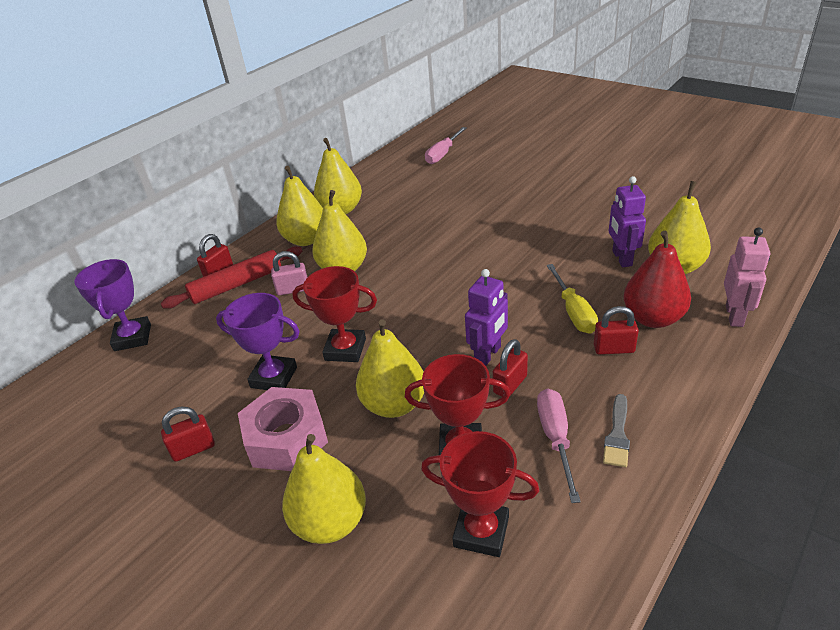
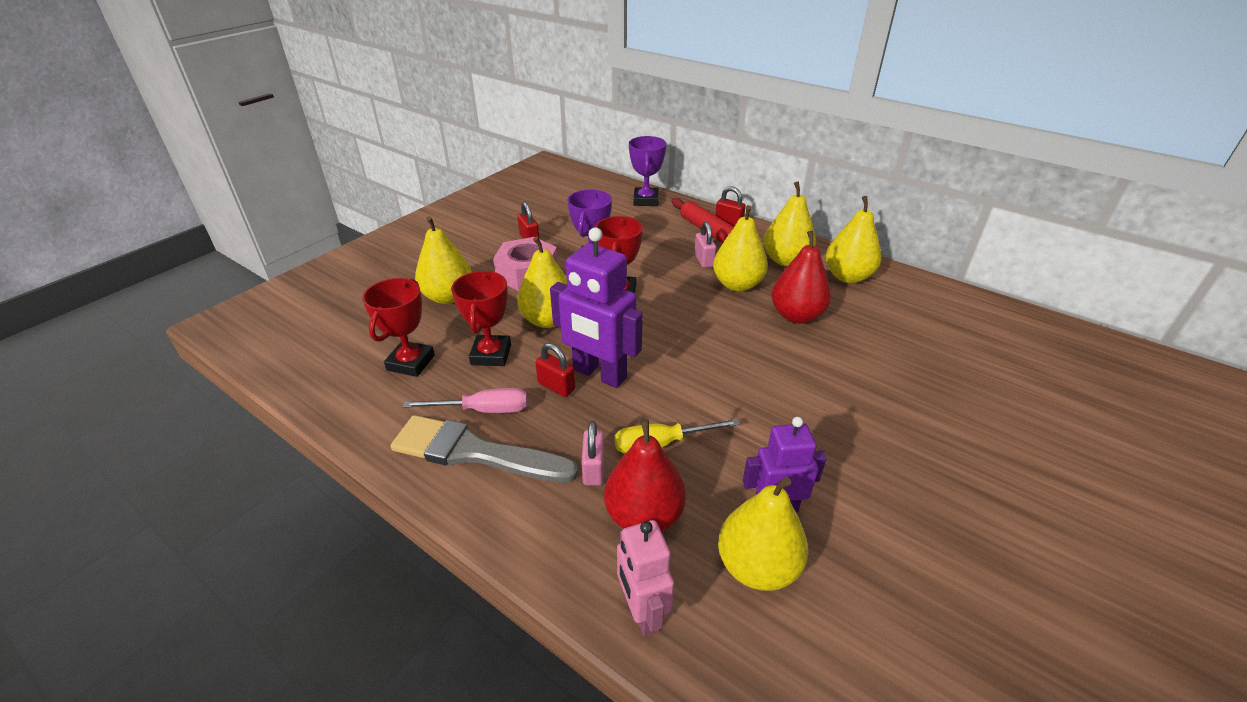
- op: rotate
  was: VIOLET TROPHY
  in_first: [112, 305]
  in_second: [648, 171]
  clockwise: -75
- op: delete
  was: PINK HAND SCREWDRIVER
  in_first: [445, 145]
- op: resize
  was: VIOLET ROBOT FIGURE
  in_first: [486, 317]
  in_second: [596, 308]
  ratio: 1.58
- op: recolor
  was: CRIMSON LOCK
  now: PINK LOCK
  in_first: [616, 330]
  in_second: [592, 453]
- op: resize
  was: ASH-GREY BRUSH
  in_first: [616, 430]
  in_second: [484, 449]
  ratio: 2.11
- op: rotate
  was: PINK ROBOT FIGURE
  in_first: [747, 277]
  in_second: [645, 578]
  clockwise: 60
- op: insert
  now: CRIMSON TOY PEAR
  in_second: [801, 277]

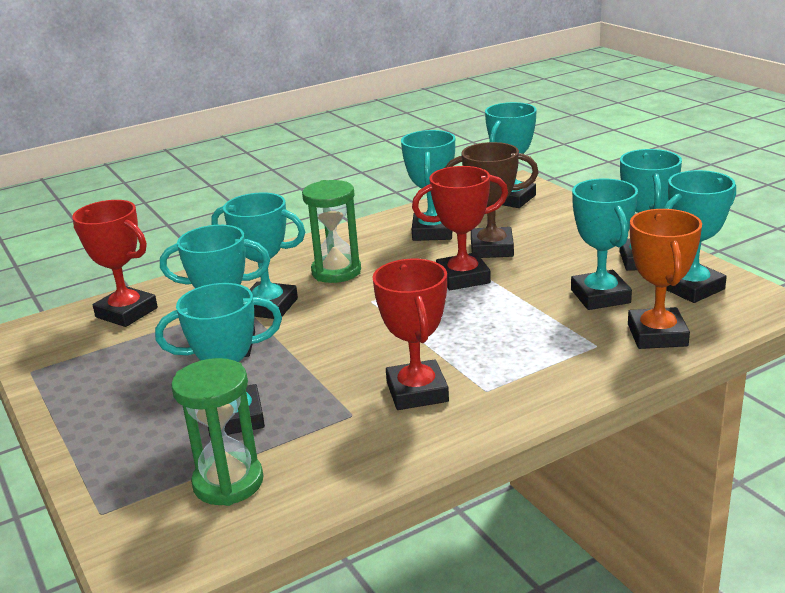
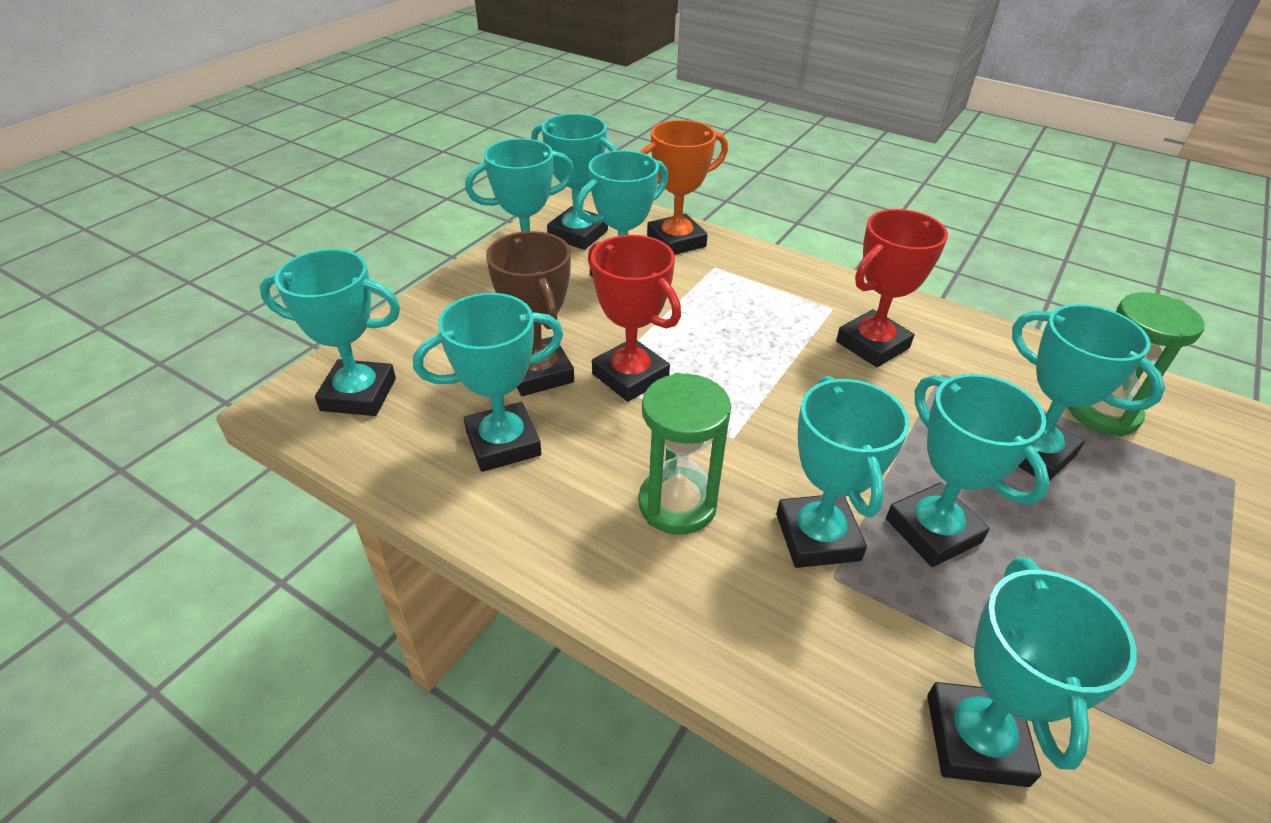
- op: recolor
  was: CRIMSON TROPHY
  now: AQUA TROPHY
  in_first: [115, 263]
  in_second: [1032, 672]

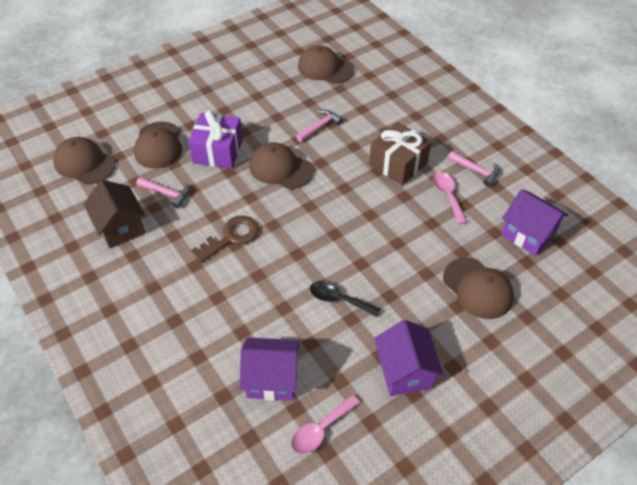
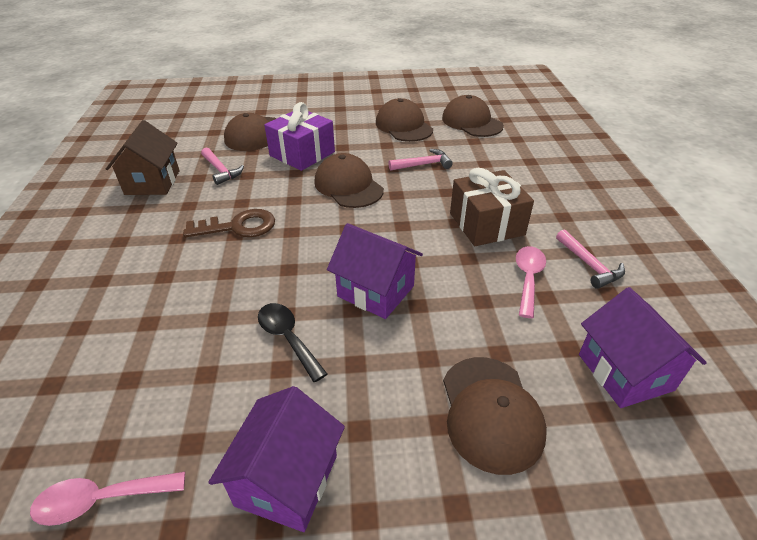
- op: move
  was: DARK BROWN PEAKED CAP
  in_first: [84, 160]
  in_second: [404, 120]
- op: move
  was: VIOLET HOUSE
  in_first: [270, 369]
  in_second: [375, 271]

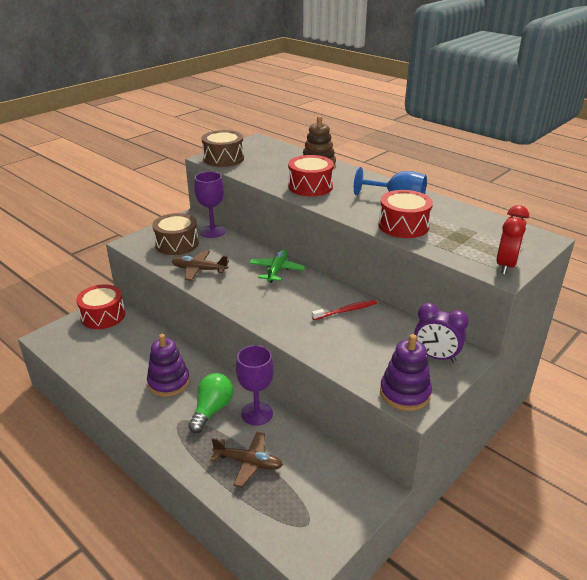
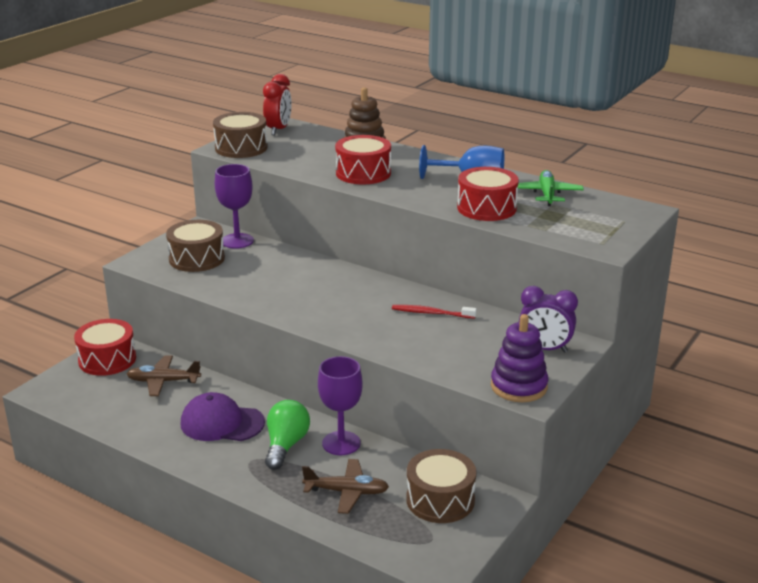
- op: replace
  was: VIOLET STACKING TOY
  now: VIOLET PEAKED CAP
  in_first: [168, 365]
  in_second: [223, 416]
- op: move
  was: DARK BROWN AEROPLANE
  in_first: [200, 265]
  in_second: [164, 376]
- op: move
  was: EMERALD AEROPLANE
  in_first: [277, 266]
  in_second: [551, 188]
- op: rotate
  was: CRIMSON TOOTH BRUSH
  in_first: [344, 310]
  in_second: [434, 312]
  clockwise: -135
- op: move
  was: CRIMSON ALARM CLOCK
  in_first: [512, 240]
  in_second: [277, 104]
- op: insert
  now: DARK BROWN TOY DRUM
  in_second: [441, 486]

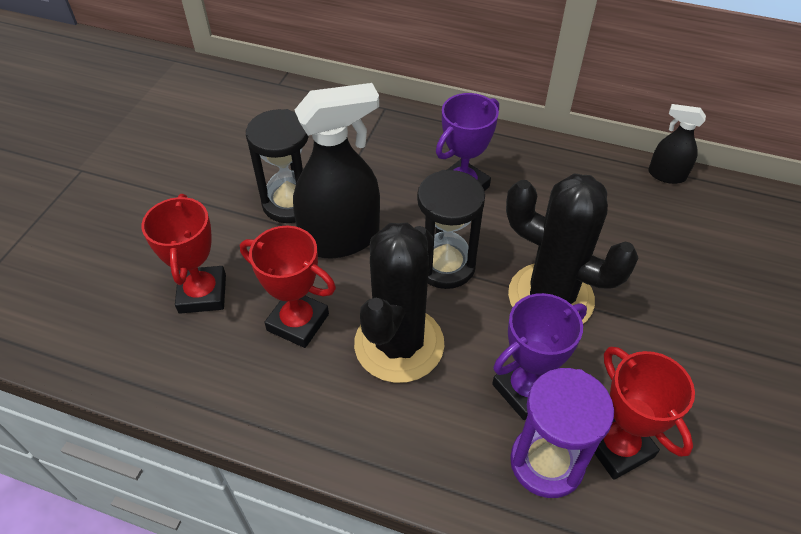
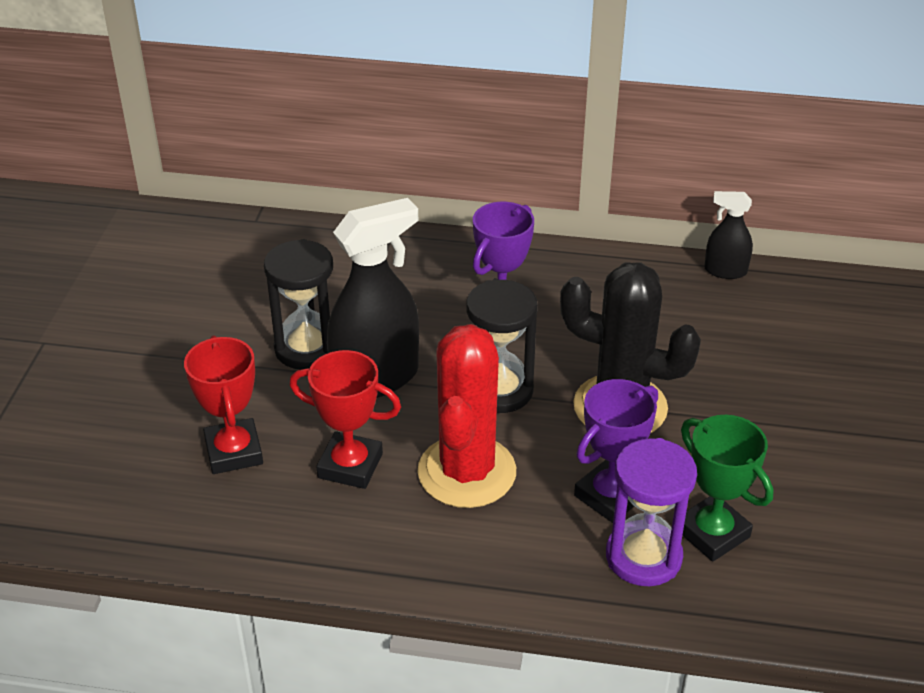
- op: recolor
  was: JET-BLACK CACTUS
  now: CRIMSON CACTUS
  in_first: [399, 303]
  in_second: [467, 416]
- op: recolor
  was: CRIMSON TROPHY
  now: EMERALD TROPHY
  in_first: [644, 413]
  in_second: [727, 488]

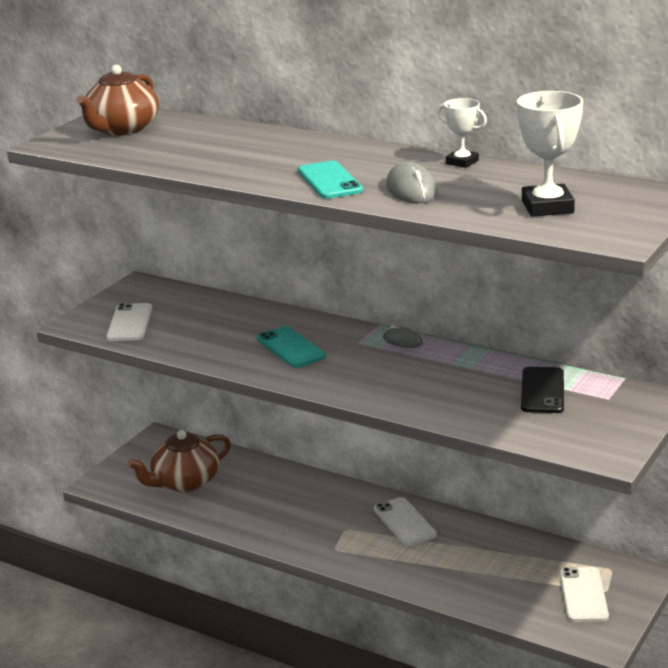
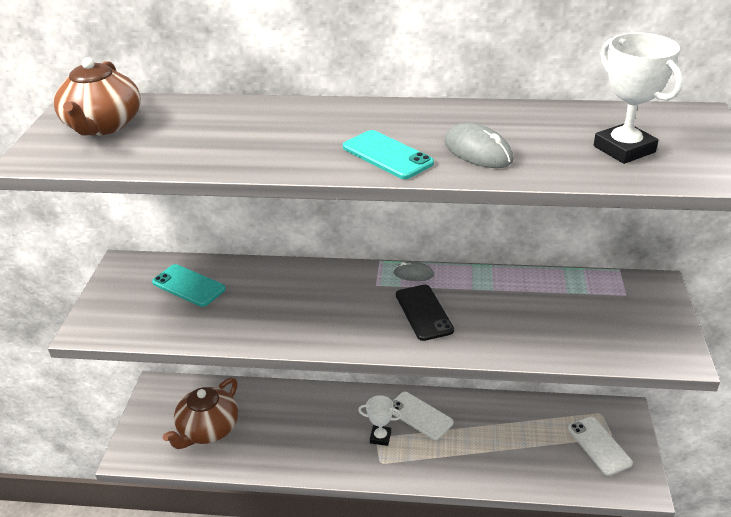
- op: delete
  was: WHITE MOBILE PHONE
  in_first: [129, 322]
- op: move
  was: AQUA MOBILE PHONE
  in_first: [291, 347]
  in_second: [189, 285]
- op: move
  was: WHITE TROPHY
  in_first: [462, 133]
  in_second: [380, 420]
- op: move
  was: JET-BLACK MOBILE PHONE
  in_first: [542, 390]
  in_second: [425, 313]

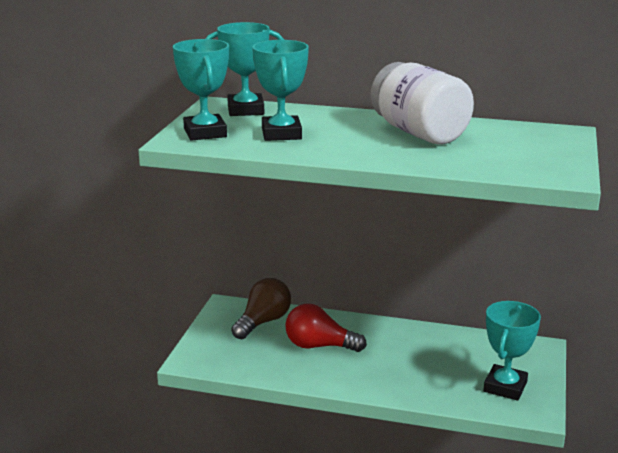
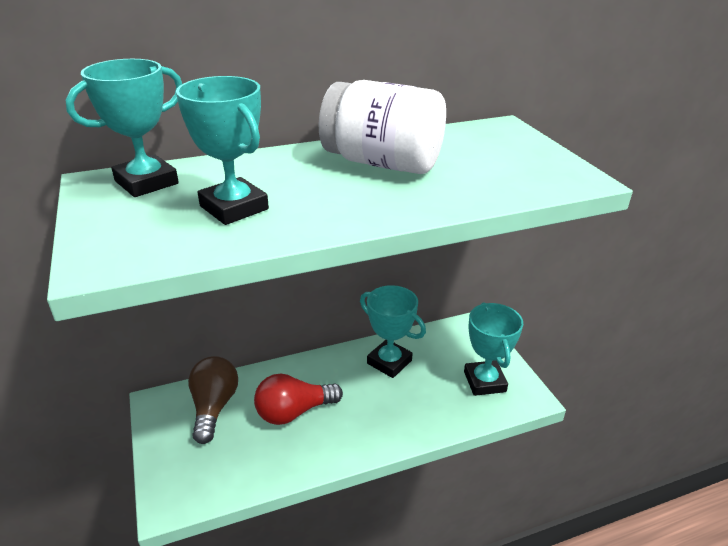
- op: move
  was: AQUA TROPHY
  in_first: [201, 90]
  in_second: [393, 331]

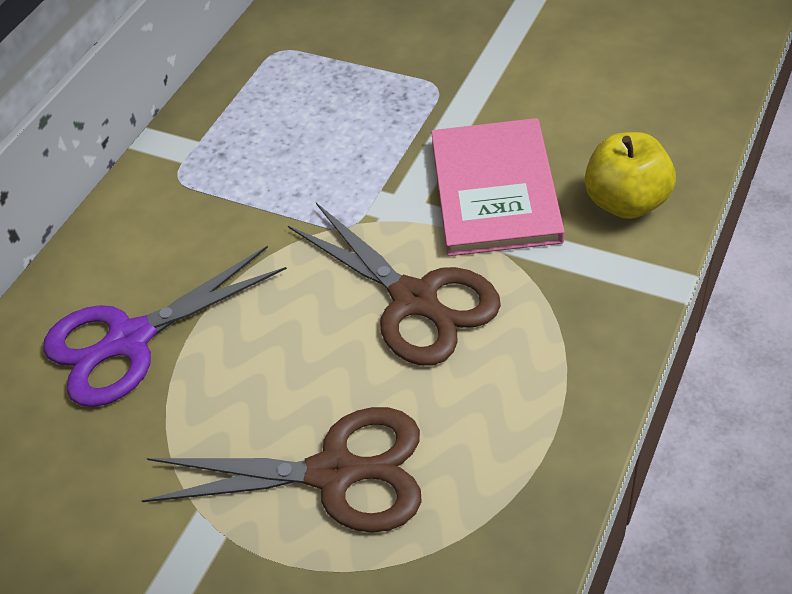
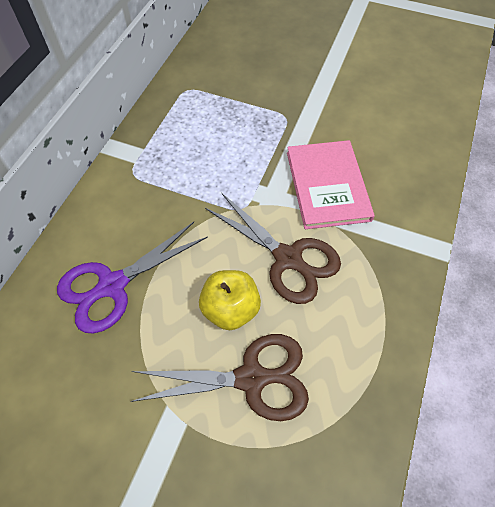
- op: move
  was: GOLDEN APPLE FRUIT
  in_first: [630, 175]
  in_second: [230, 300]

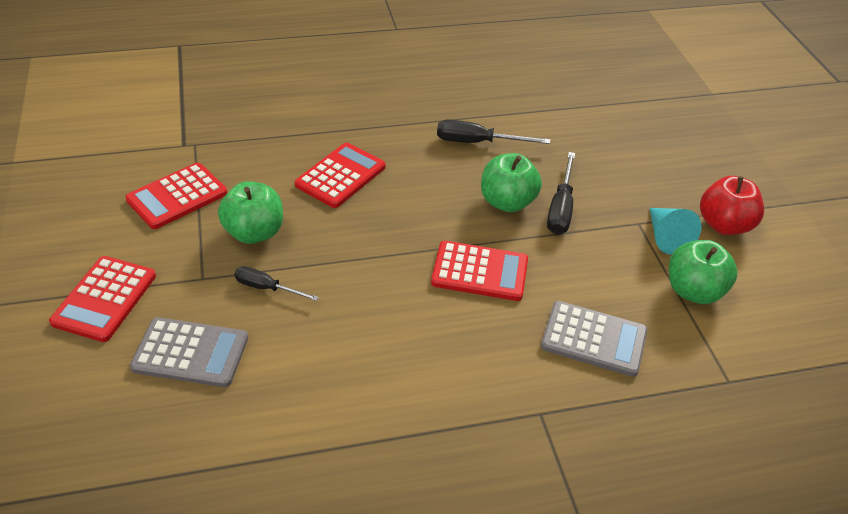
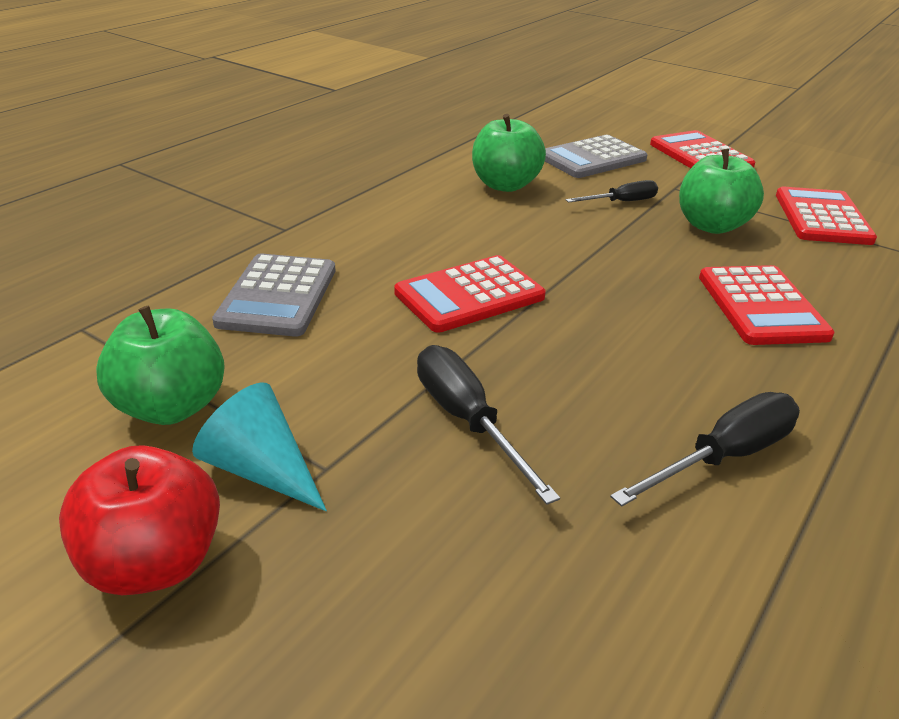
- op: move
  was: EMERALD APPLE FRUIT
  in_first: [511, 182]
  in_second: [509, 153]
- op: rotate
  was: ASH-GREY ADDING MACHINE
  in_first: [594, 339]
  in_second: [273, 295]
  clockwise: -60

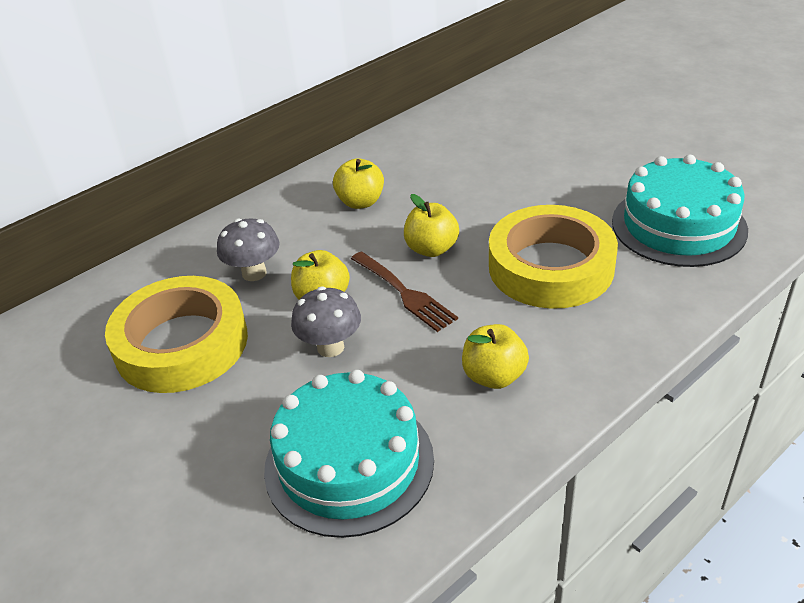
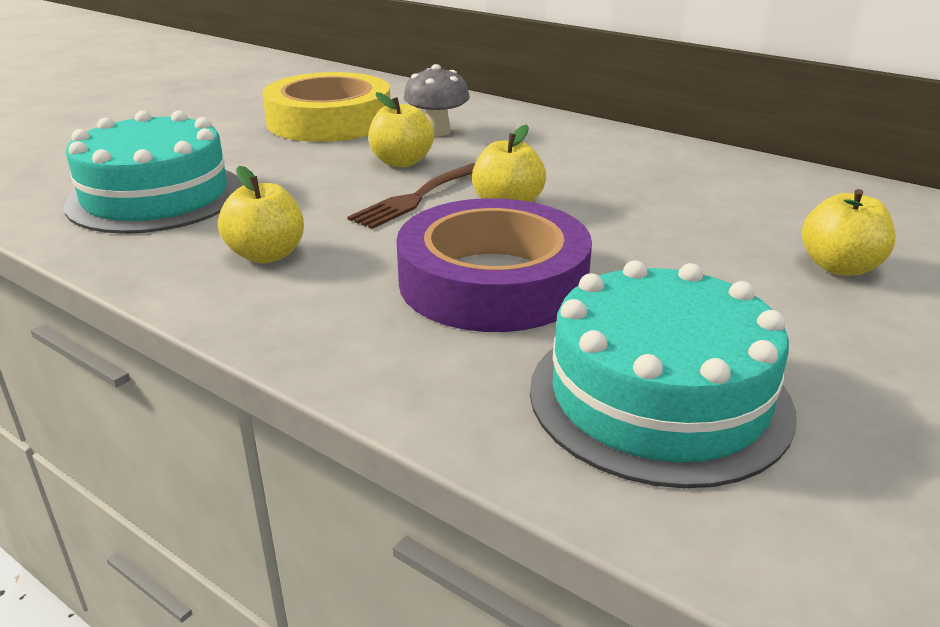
- op: delete
  was: ASH-GREY TOADSTOOL
  in_first: [326, 322]
- op: move
  was: GOLDEN APPLE FRUIT
  in_first: [358, 183]
  in_second: [849, 232]
- op: recolor
  was: GOLDEN ROLL OF TAPE
  now: VIOLET ROLL OF TAPE
  in_first: [553, 257]
  in_second: [494, 265]

